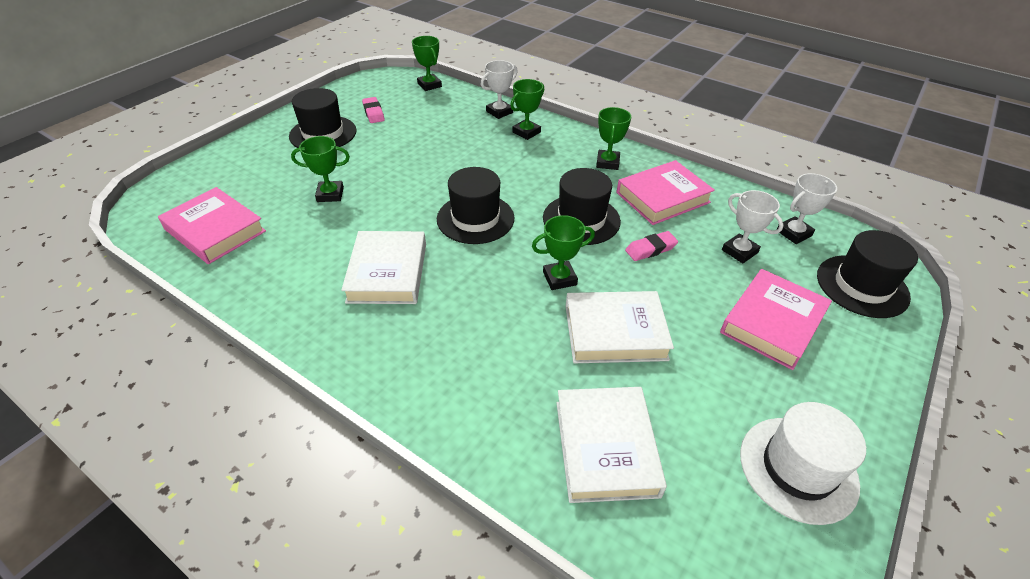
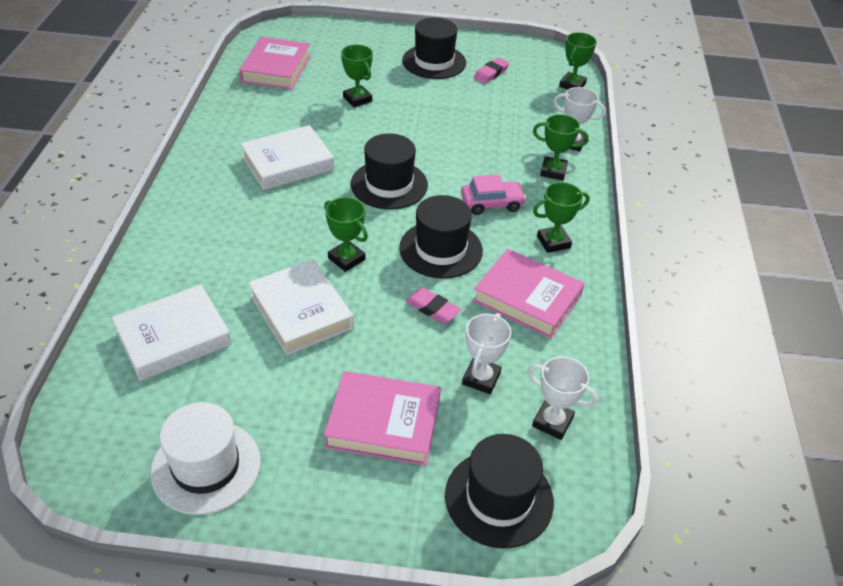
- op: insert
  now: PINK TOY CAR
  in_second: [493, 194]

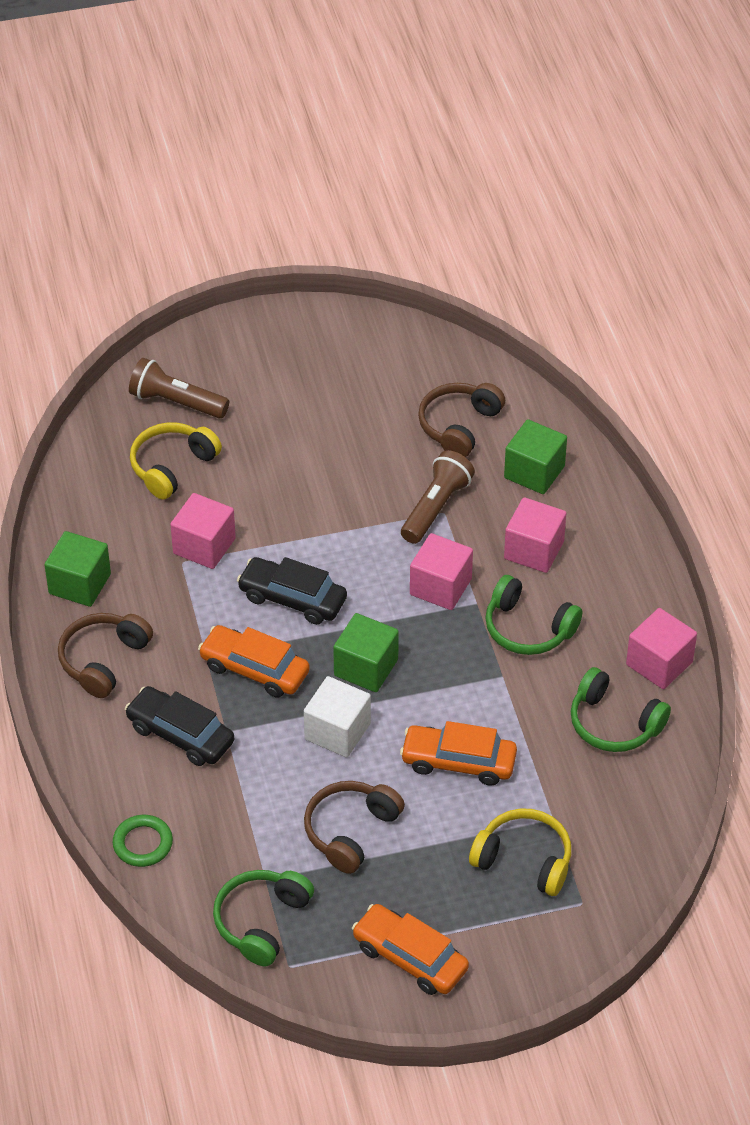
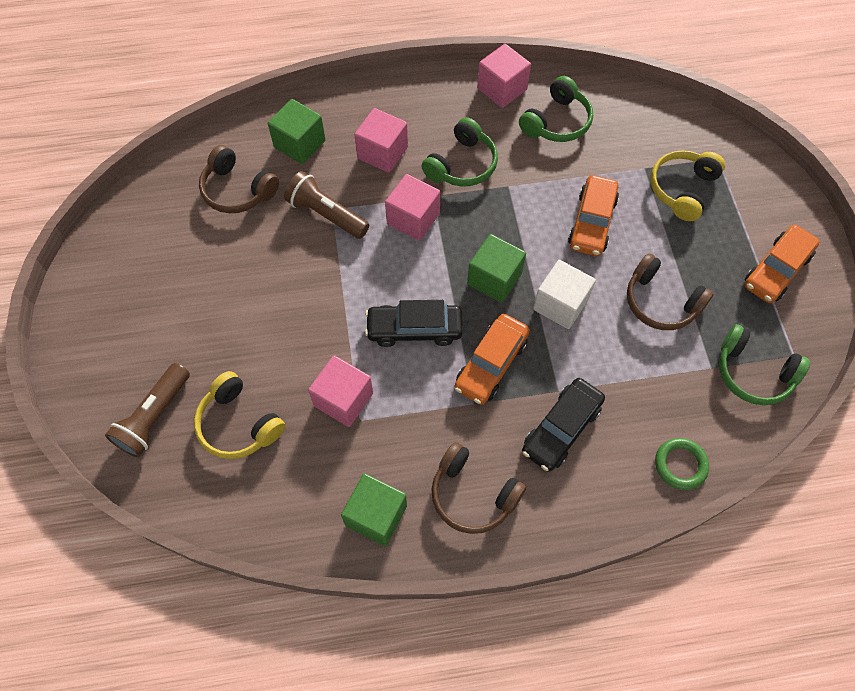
- op: rotate
  was: JET-BLACK TOY CAR
  in_first: [292, 591]
  in_second: [414, 323]
  clockwise: 60

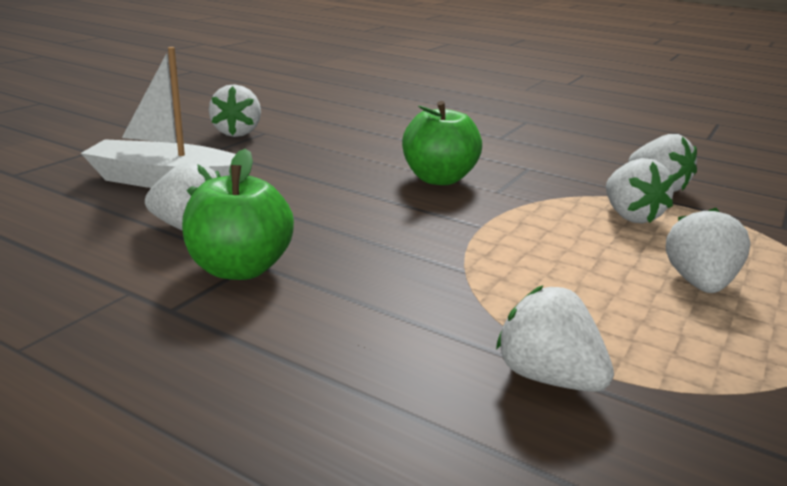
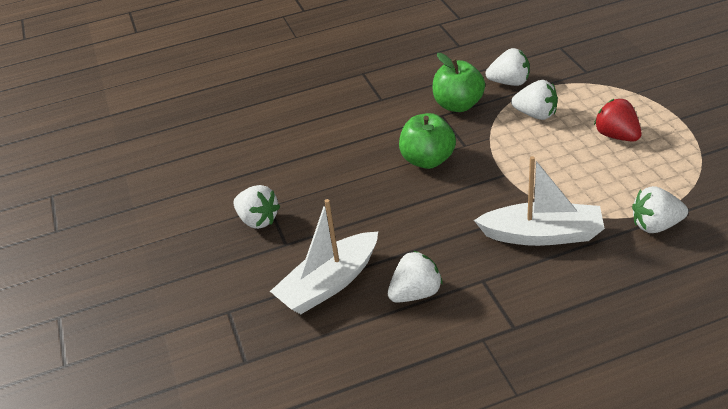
- op: move
  was: EMERALD APPLE FRUIT
  in_first: [238, 214]
  in_second: [459, 82]
- op: recolor
  was: WHITE STRAWBERRY
  now: CRIMSON STRAWBERRY
  in_first: [708, 250]
  in_second: [617, 120]
- op: insert
  now: WHITE BOAT
  in_second: [539, 201]

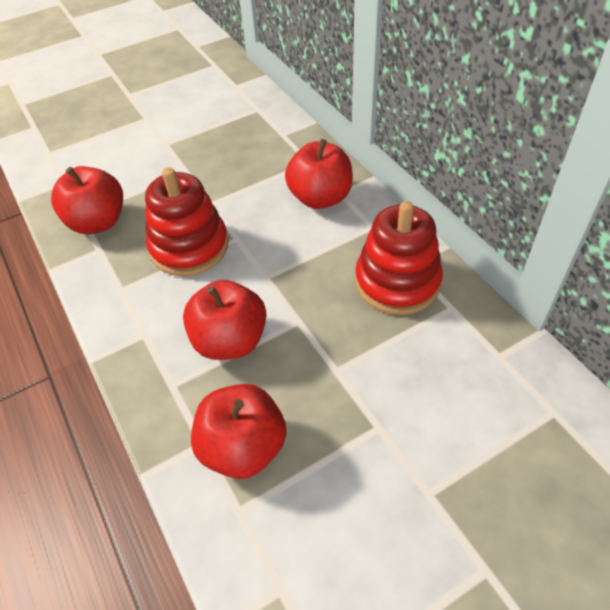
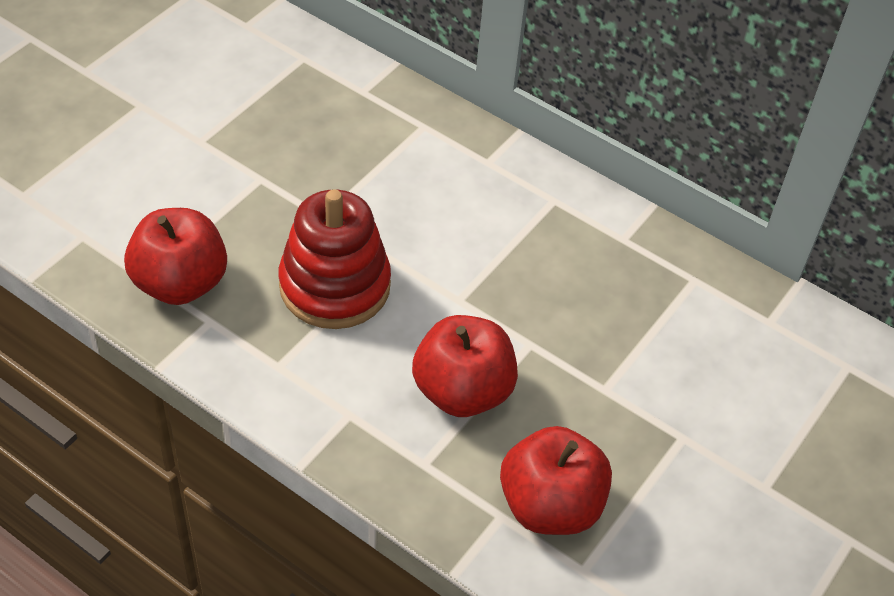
- op: delete
  was: CRIMSON APPLE FRUIT
  in_first: [319, 174]
- op: delete
  was: CRIMSON STACKING TOY
  in_first: [399, 258]

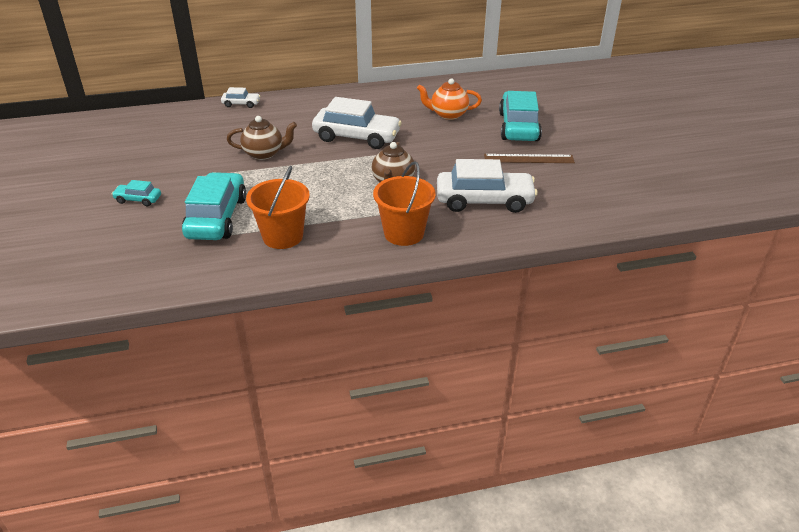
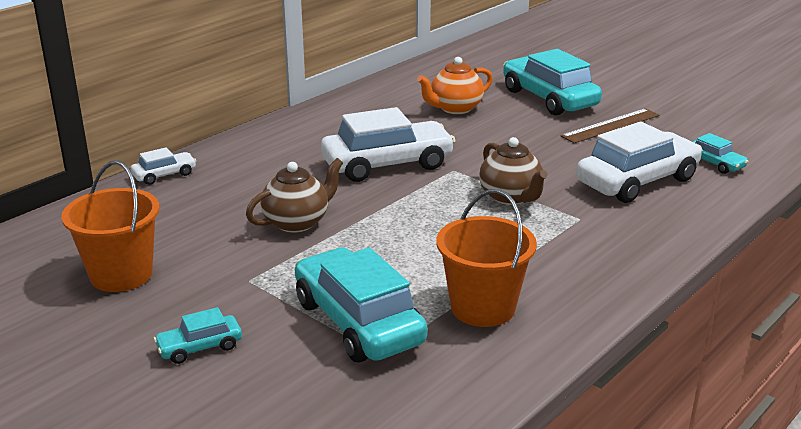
- op: move
  was: ORANGE-COLOURED PAIL
  in_first: [404, 203]
  in_second: [110, 226]
- op: insert
  now: AQUA TOY CAR
  in_second: [721, 153]

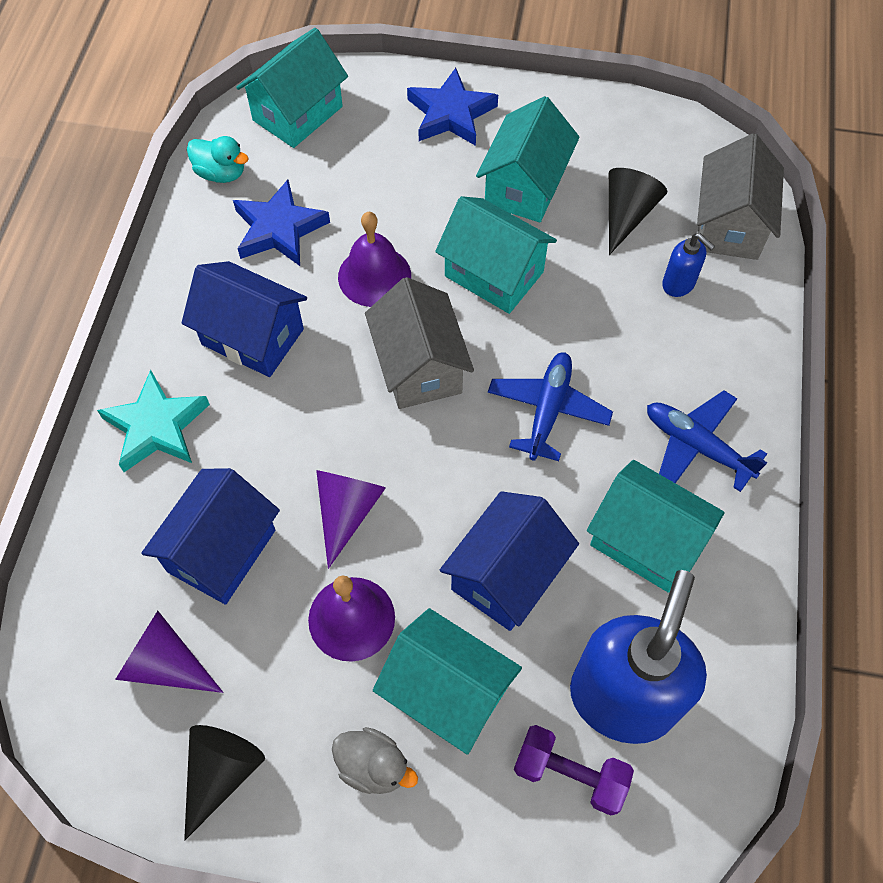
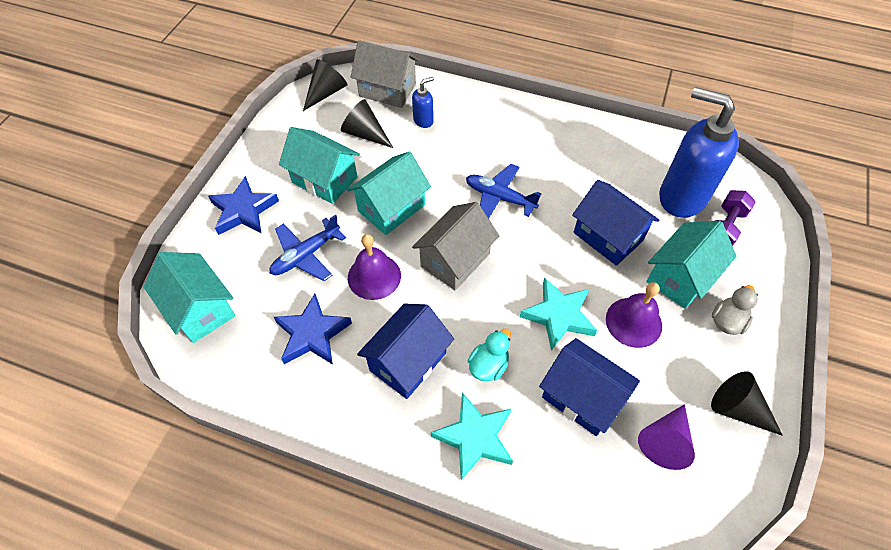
- op: move
  was: AQUA RUBBER DUCK
  in_first: [218, 159]
  in_second: [489, 354]
- op: replace
  was: VIOLET CONE
  now: AQUA FIVE-POINTED STAR
  in_first: [351, 519]
  in_second: [558, 314]
- op: rotate
  was: ASH-GREY HOUSE
  in_first: [419, 343]
  in_second: [455, 246]
  clockwise: -45
- op: delete
  was: AQUA HOUSE
  in_first: [656, 526]
- op: move
  was: ROYAL BLUE AEROPLANE
  in_first: [707, 441]
  in_second: [308, 247]
- op: insert
  now: JET-BLACK CONE
  in_second: [325, 85]

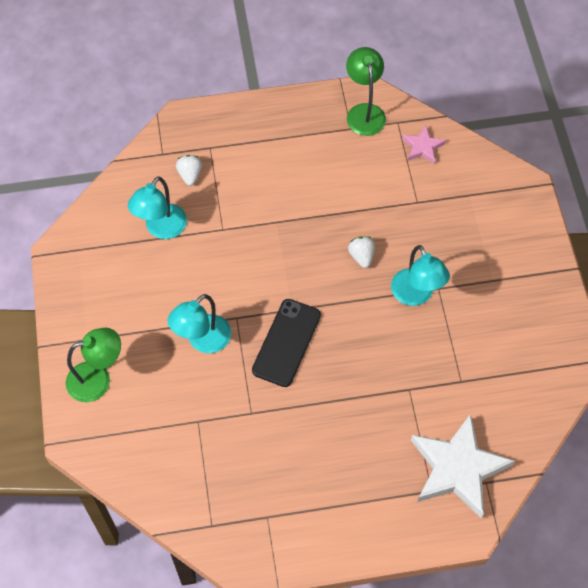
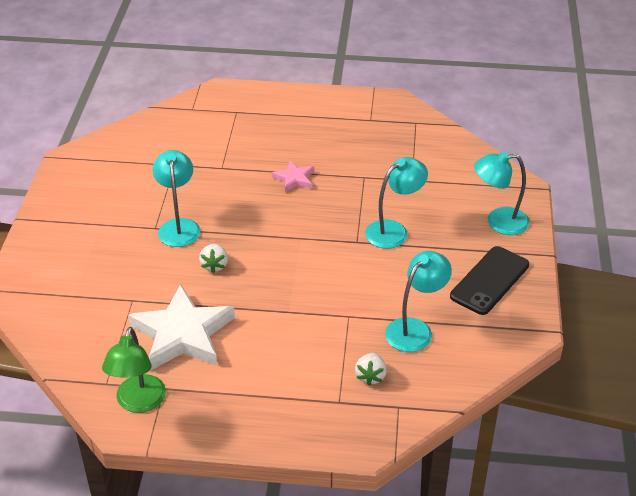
- op: recolor
  was: EMERALD READING LAMP
  now: AQUA READING LAMP
  in_first: [93, 365]
  in_second: [502, 193]
- op: move
  was: JET-BLACK MOBILE PHONE
  in_first: [286, 343]
  in_second: [489, 280]
- op: move
  was: PINK FIVE-POINTED STAR
  in_first: [424, 144]
  in_second: [293, 176]
- op: move
  was: WHITE FIVE-POINTED STAR
  in_first: [463, 466]
  in_second: [181, 327]

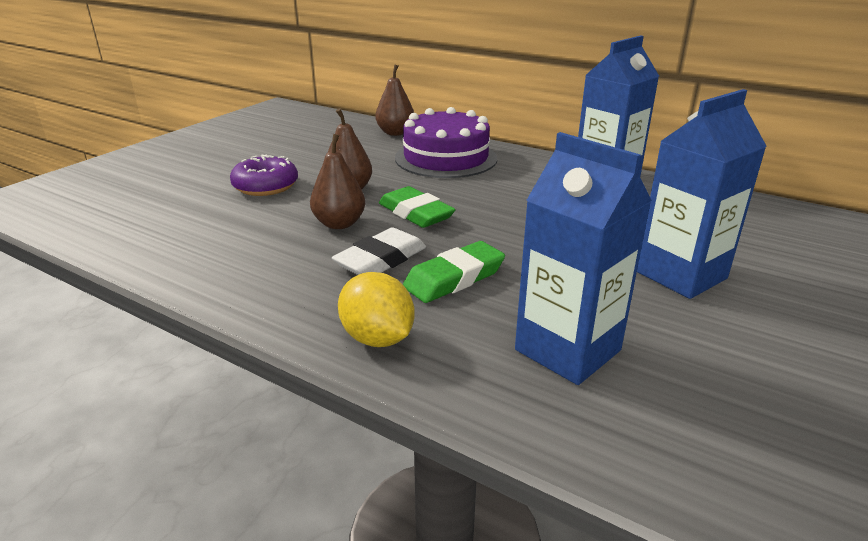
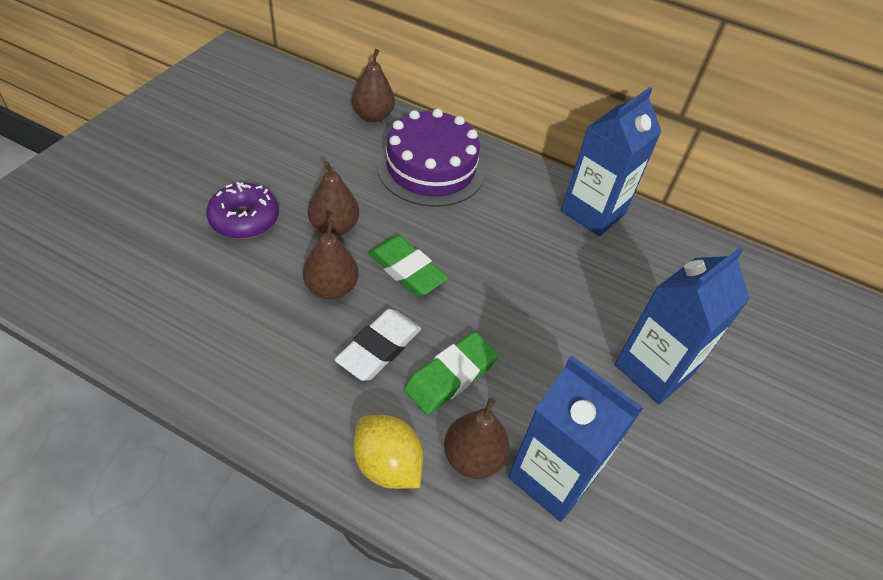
- op: insert
  now: DARK BROWN TOY PEAR
  in_second: [477, 438]

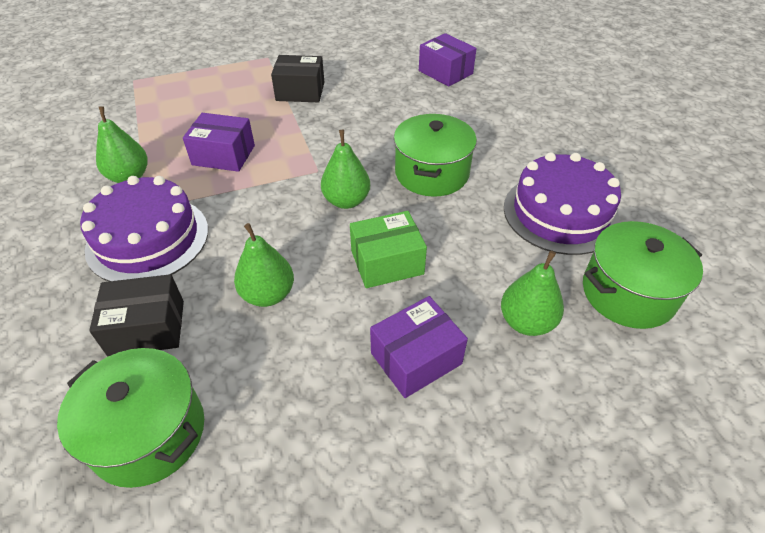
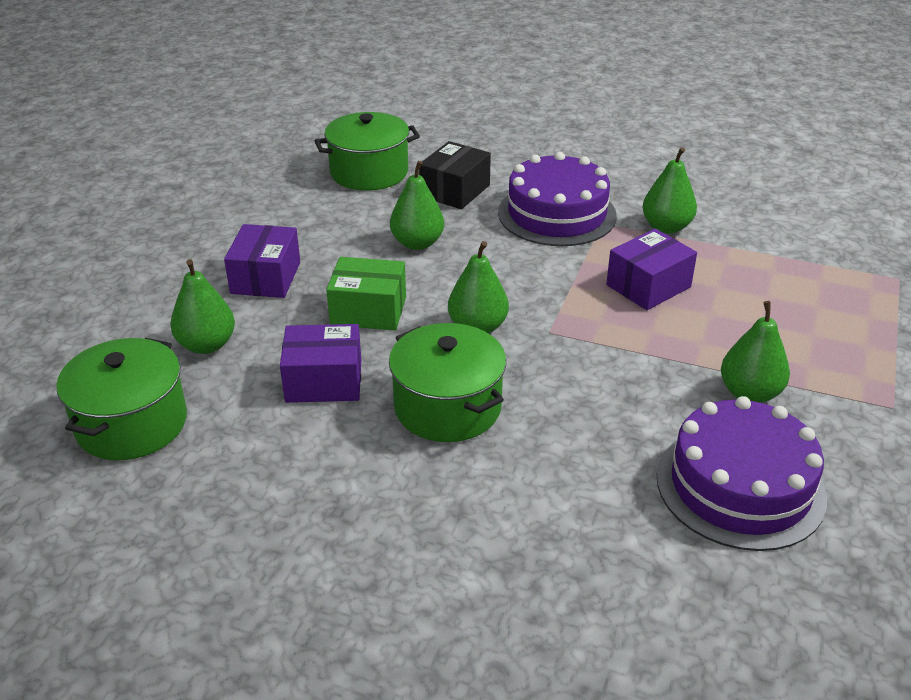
- op: replace
  was: JET-BLACK BOX
  now: EMERALD TOY PEAR
  in_first: [297, 78]
  in_second: [755, 352]
- op: rotate
  was: EMERALD BOX
  in_first: [388, 249]
  in_second: [366, 293]
  clockwise: 75
- op: move
  was: VIOLET BOX
  in_first: [448, 60]
  in_second: [320, 363]
- op: move
  was: VIOLET GATEAU
  in_first: [562, 203]
  in_second: [742, 473]

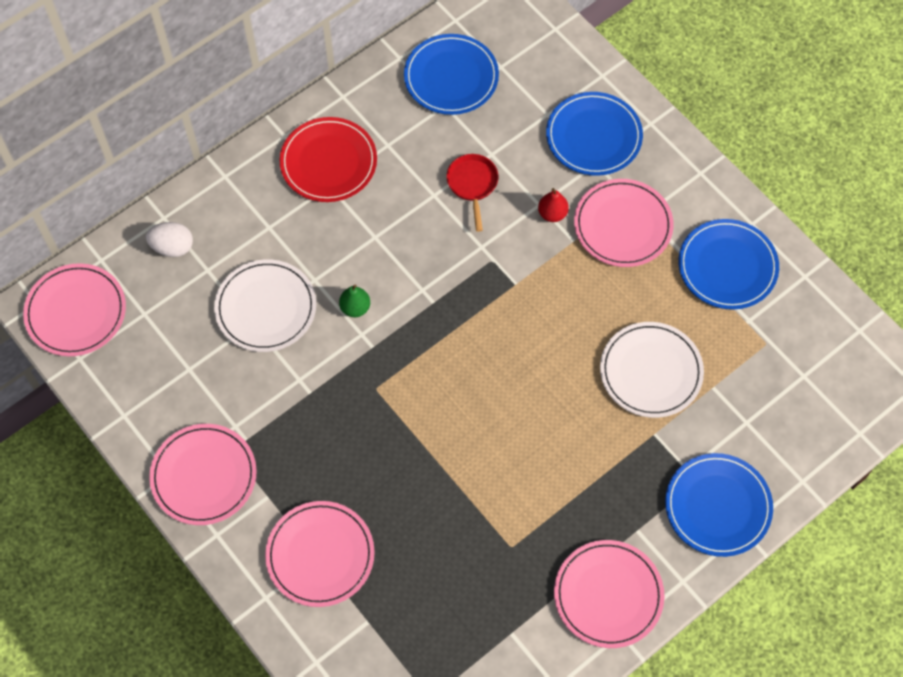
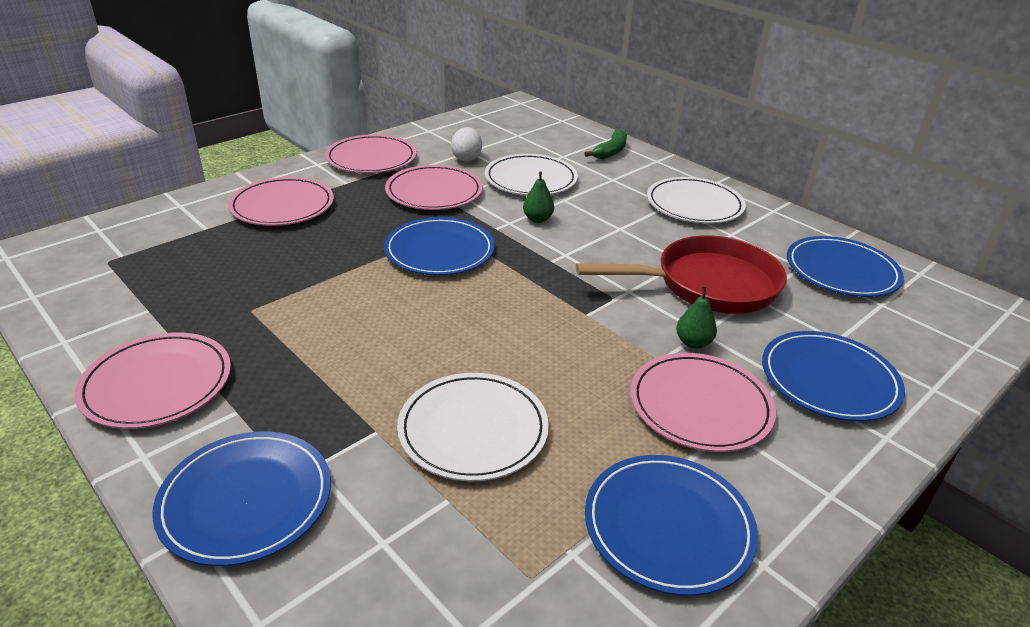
- op: move
  was: PINK PLATE
  in_first: [74, 309]
  in_second: [434, 187]
- op: move
  was: WHITE TOY EGG
  in_first: [169, 239]
  in_second: [466, 144]
- op: recolor
  was: CRIMSON PLATE
  now: WHITE PLATE
  in_first: [328, 159]
  in_second: [696, 200]
- op: resize
  was: CRIMSON SKILLET
  in_first: [472, 193]
  in_second: [681, 274]
  ratio: 2.0
- op: recolor
  was: CRIMSON TOY PEAR
  now: EMERALD TOY PEAR
  in_first: [553, 205]
  in_second: [696, 317]
- op: insert
  now: ROYAL BLUE PLATE
  in_second: [439, 246]
- op: insert
  now: EMERALD TOY BANANA
  in_second: [605, 144]

